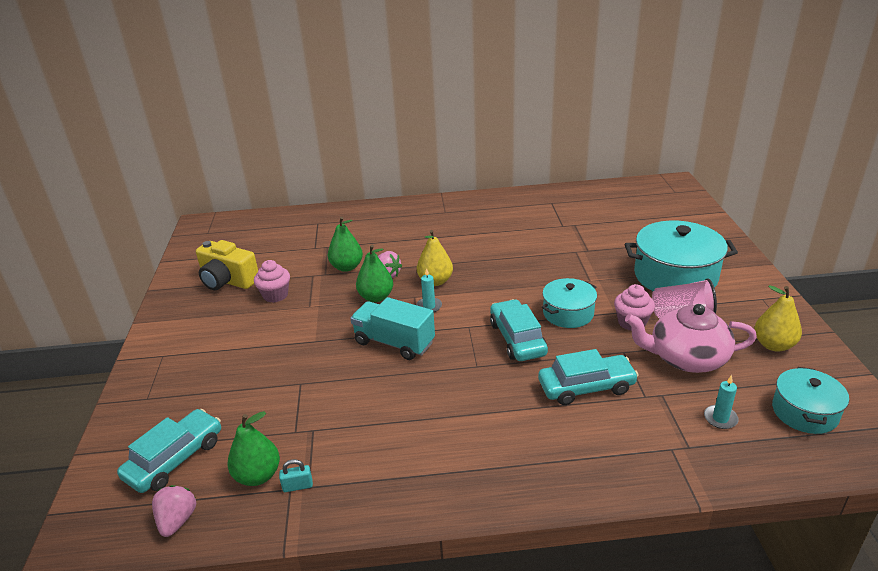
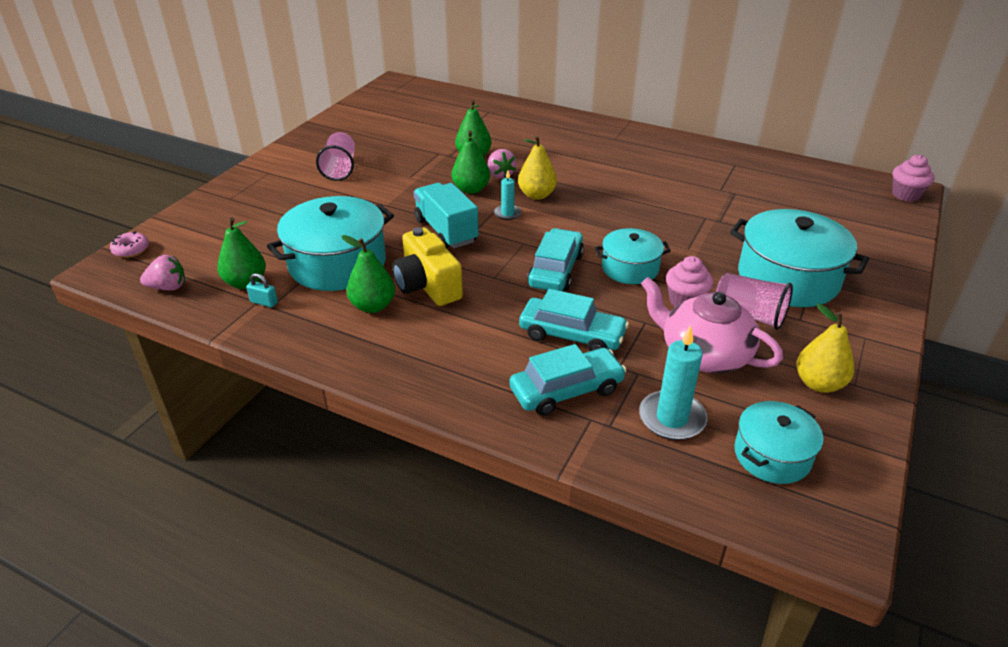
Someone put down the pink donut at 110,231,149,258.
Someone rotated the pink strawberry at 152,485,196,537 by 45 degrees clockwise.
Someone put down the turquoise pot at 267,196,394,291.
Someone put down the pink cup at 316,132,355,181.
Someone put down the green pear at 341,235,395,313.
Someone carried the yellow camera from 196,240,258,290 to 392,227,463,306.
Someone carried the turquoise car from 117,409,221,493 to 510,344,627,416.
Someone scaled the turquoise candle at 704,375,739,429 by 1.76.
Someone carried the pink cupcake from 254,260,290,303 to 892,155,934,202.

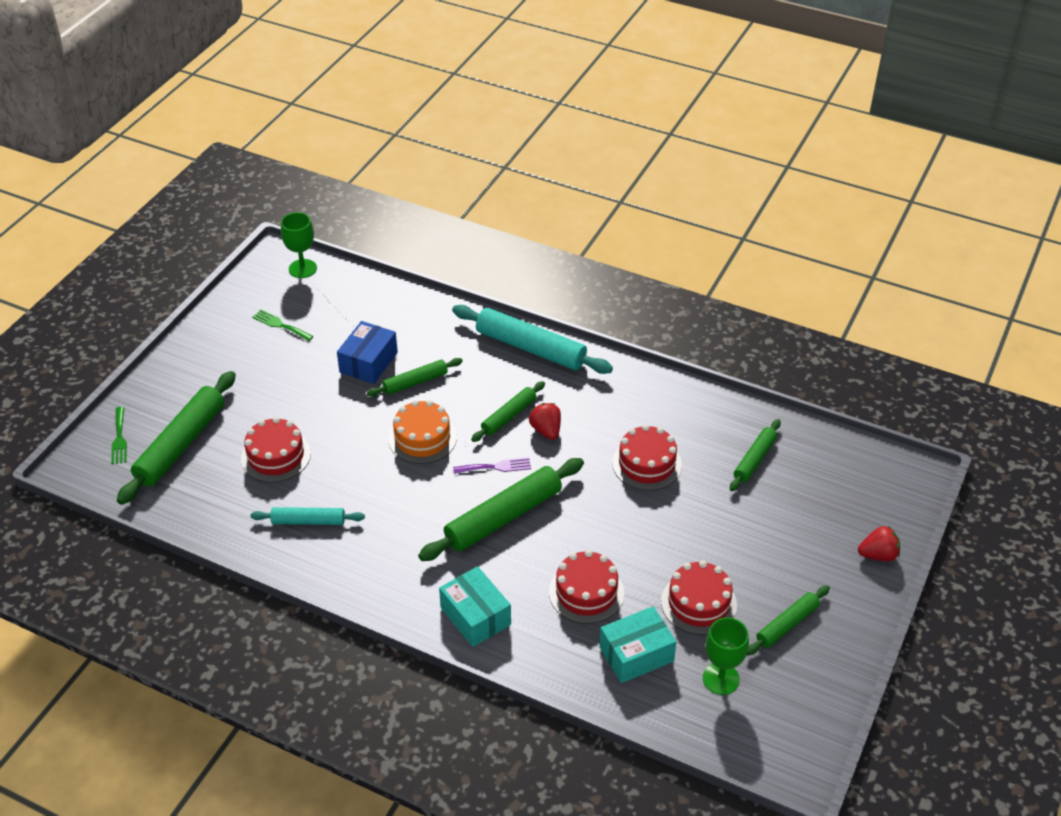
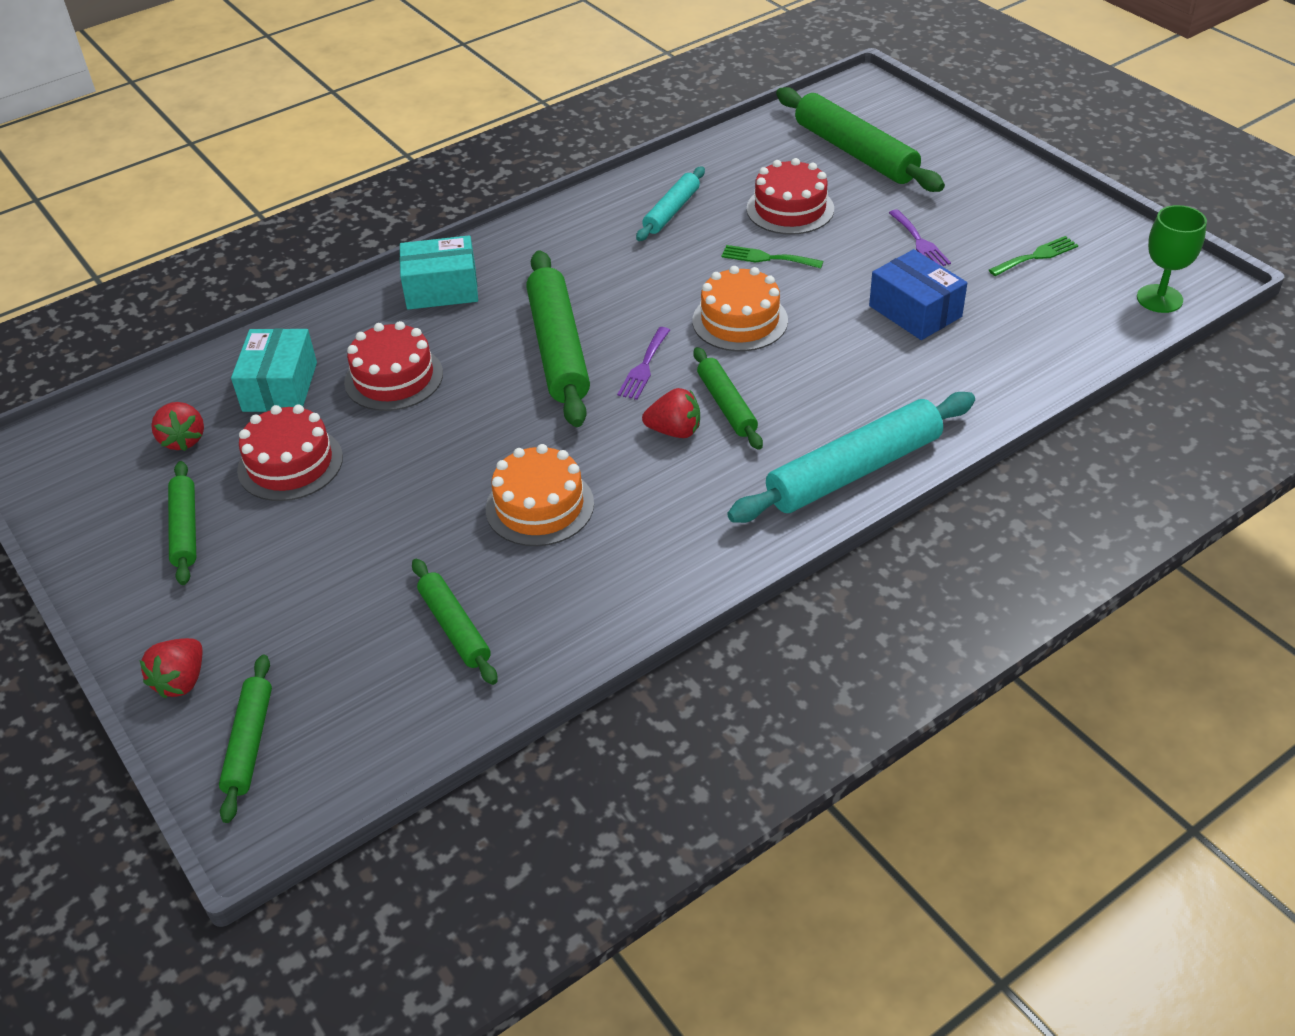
Someone swapped the green goblet at 703,617,749,695 for the red strawberry at 151,402,204,451.
Someone carried the green rolling pin from 367,358,463,397 to 219,655,272,823.
Someone repainted the red cake at 612,424,682,491, which became the orange cake at 486,444,594,546.
Someone carried the green fork from 111,407,127,464 to 721,245,824,268.
Someone put down the purple fork at 889,209,951,266.

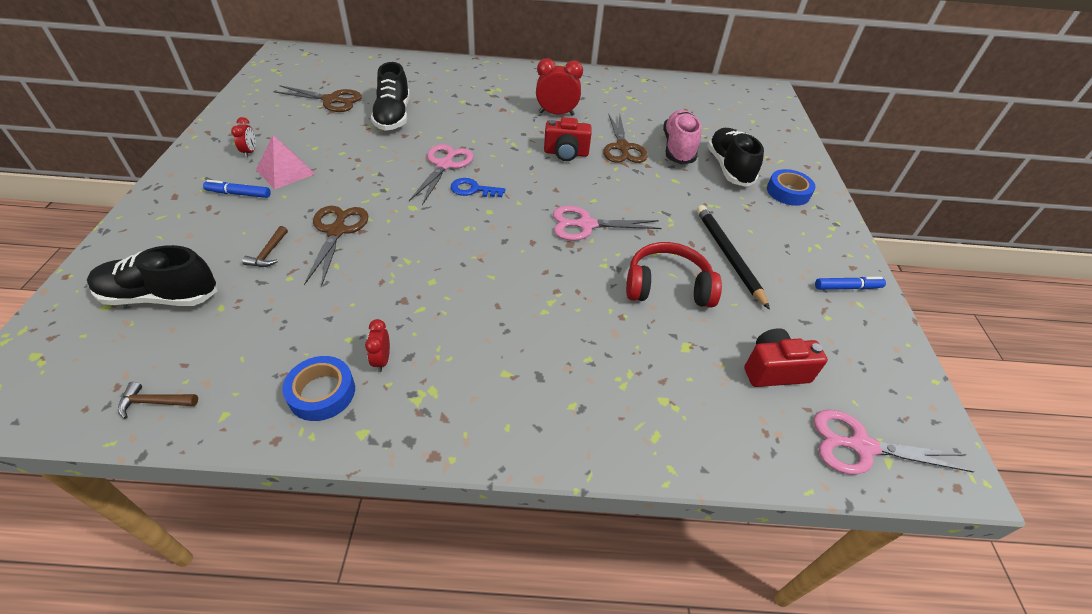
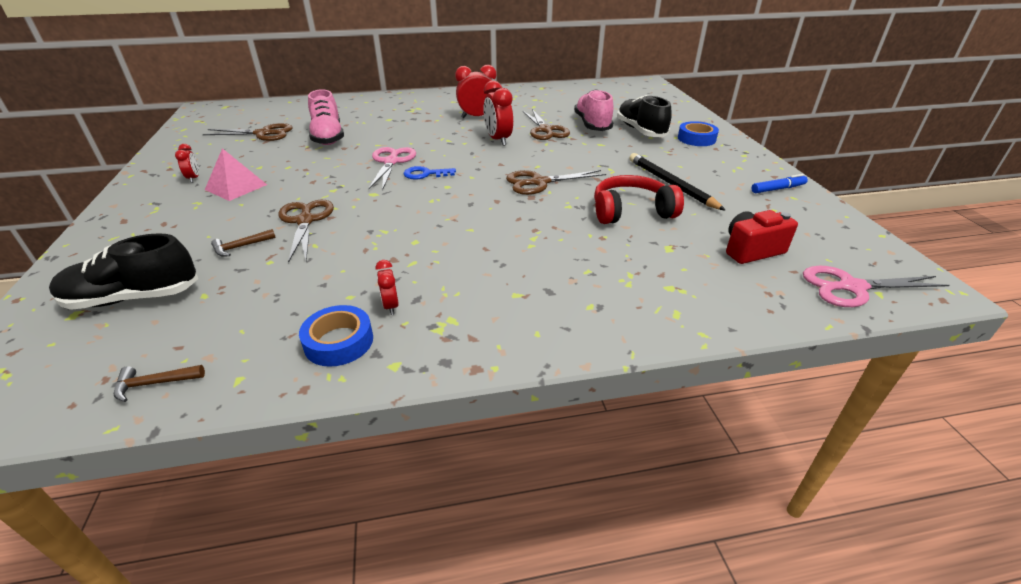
Someone rotated the brown hammer at 242,226,288,267 by 60 degrees clockwise.
Someone repainted the black shoe at 371,62,410,131, which became the pink shoe at 308,89,344,145.
Someone swapped the red camera at 544,117,592,161 for the red clock at 483,80,513,146.
Someone repainted the pink scissors at 553,206,661,241, which became the brown scissors at 506,170,606,195.
Someone took away the blue marker at 203,180,271,198.

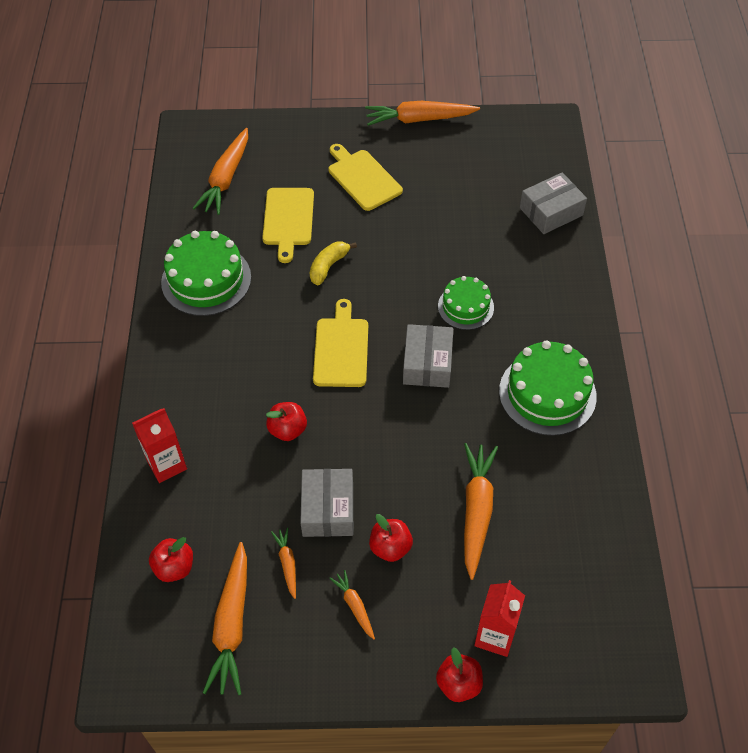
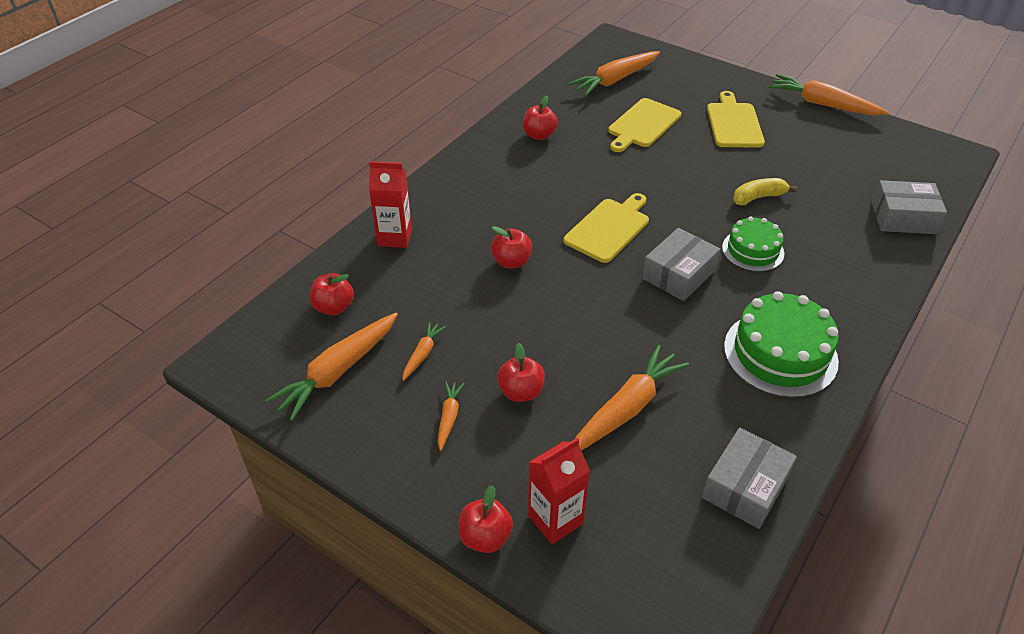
Someone swapped the green cake at 161,231,251,316 for the red apple at 523,95,558,140.
Someone carried the grey box from 300,469,353,537 to 702,428,797,529.
Someone carried the yellow banana from 310,241,357,285 to 733,178,797,205.

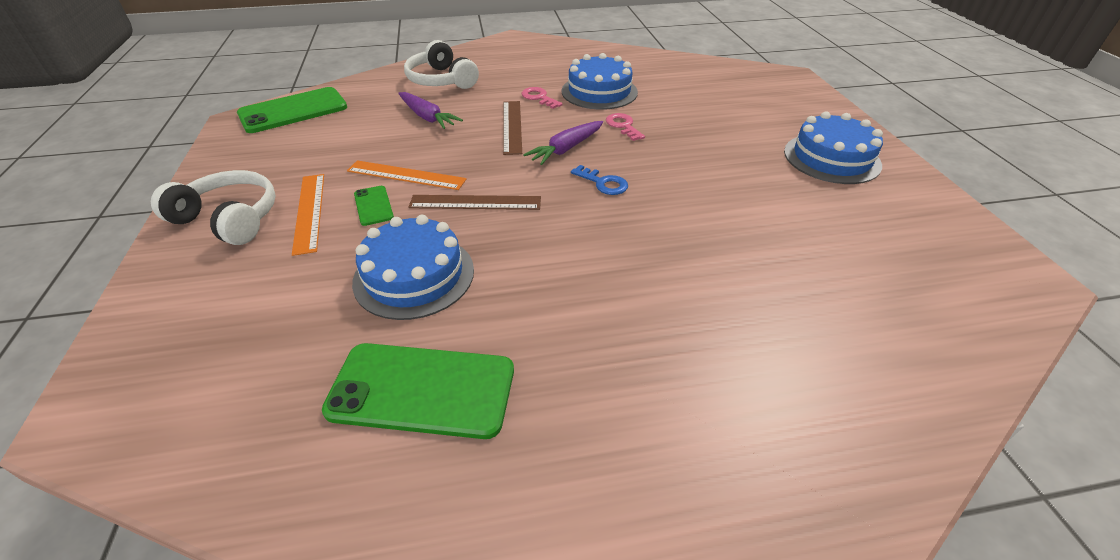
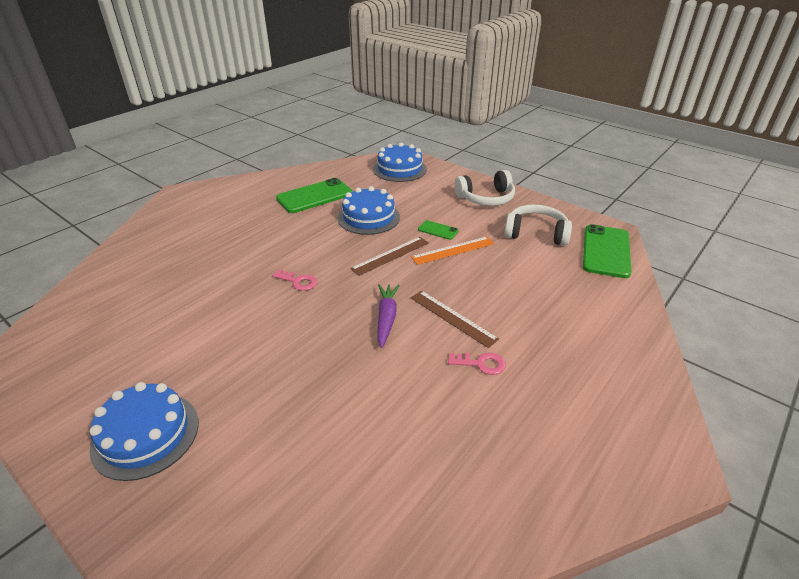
Someone carried the pink key from 606,113,645,141 to 273,269,317,291.
Someone carried the blue cake from 562,53,638,110 to 373,143,427,182.
Someone carried the white headphones from 404,40,479,89 to 504,204,572,246.
Someone took away the orange ruler at 292,174,324,256.
Someone took away the purple carrot at 398,92,463,129.
Someone took away the blue key at 571,165,628,195.

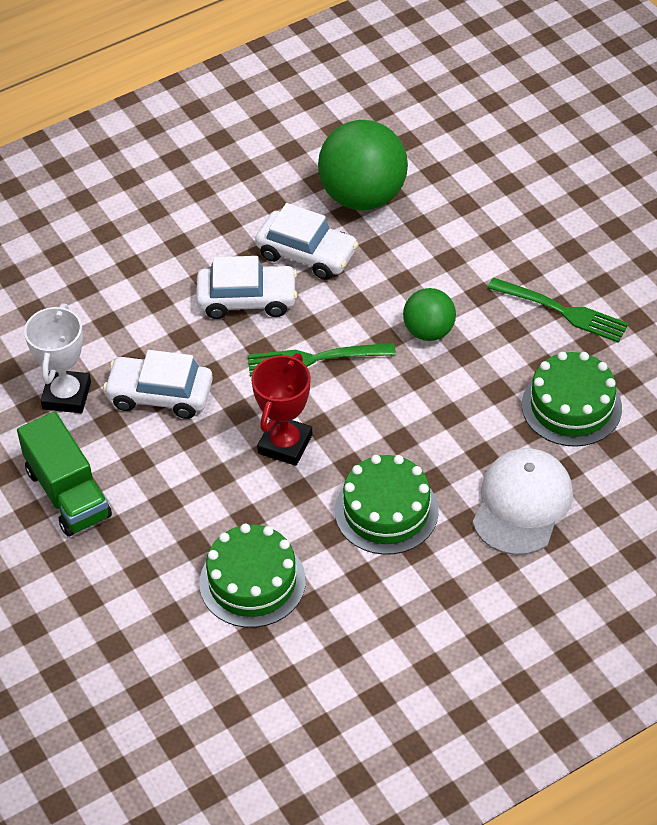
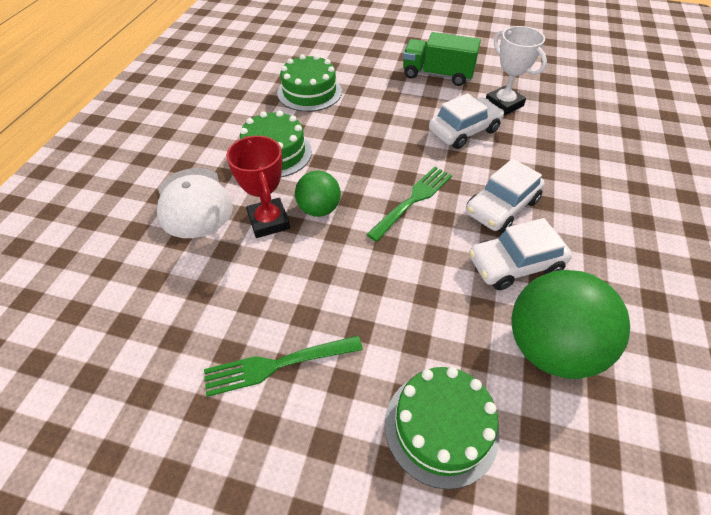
Someone carried the red trophy from 251,353,313,466 to 226,136,290,238.
Someone carried the green ball from 403,288,456,341 to 295,171,341,217.
Someone carried the green cake from 522,352,622,447 to 385,367,500,489.

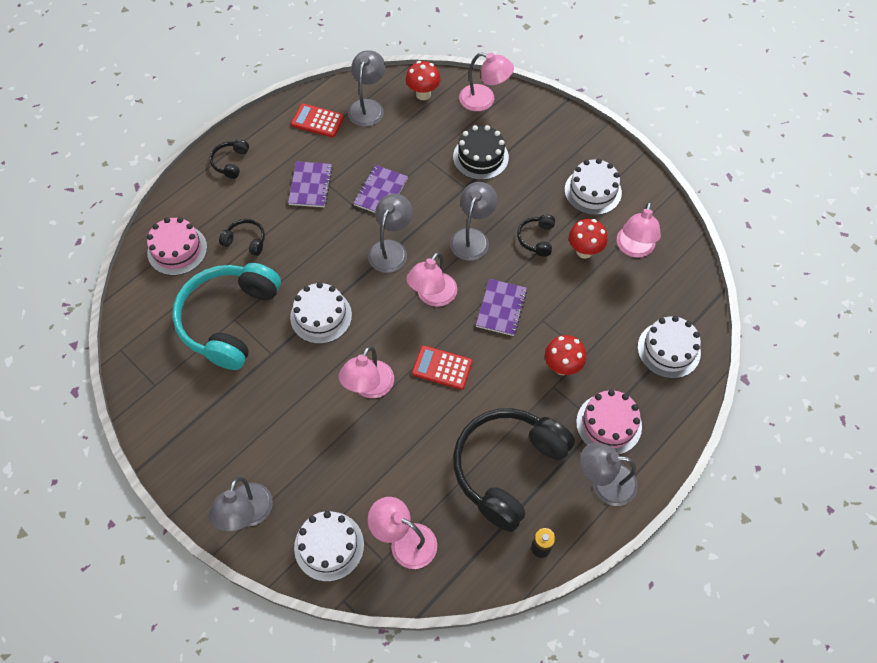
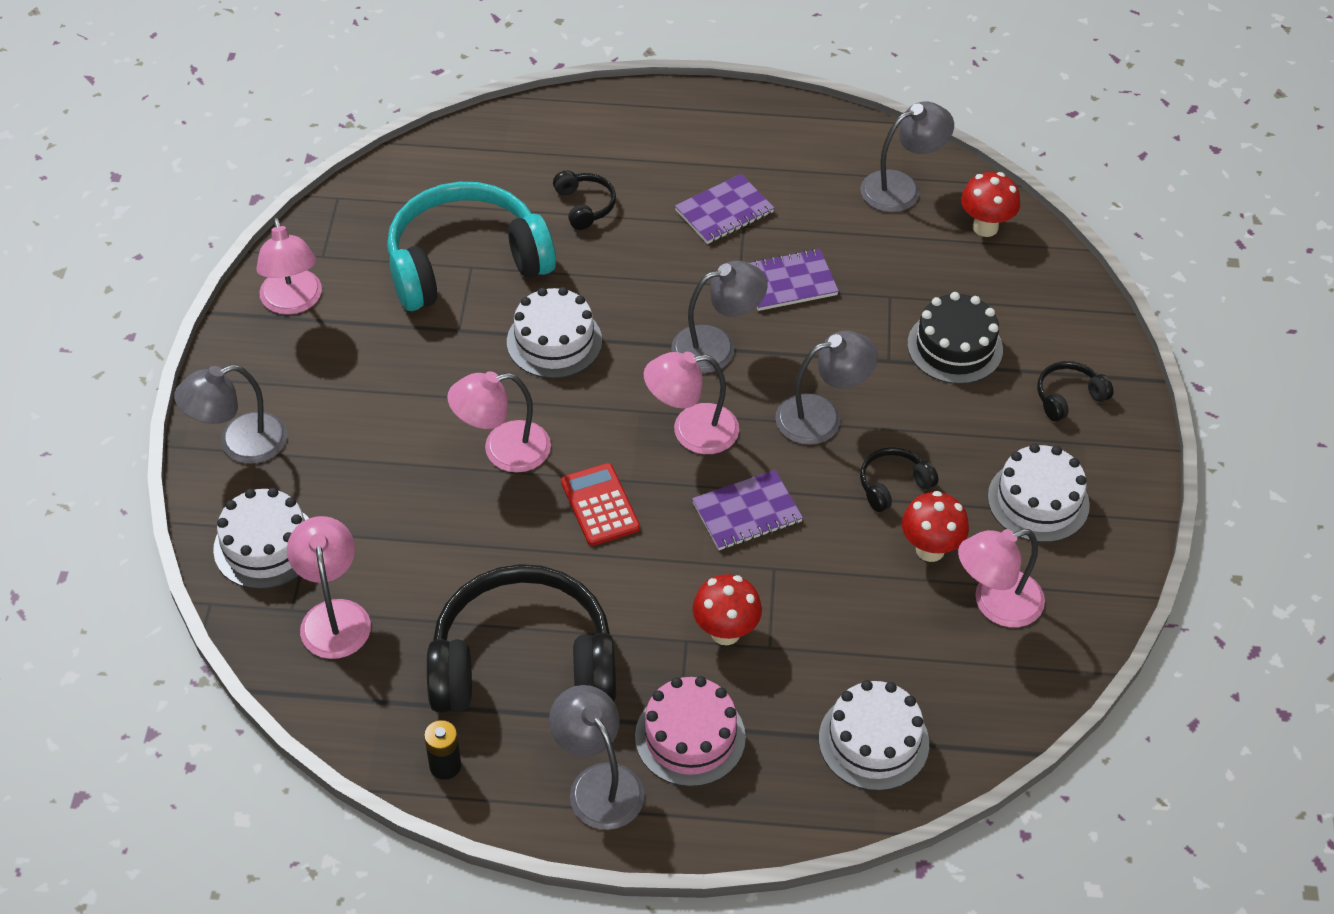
Someone carried the pink lamp from 459,52,514,111 to 256,217,322,315.
Someone carried the black headphones from 210,139,249,179 to 1037,361,1113,421.
Someone took away the pink cake at 147,217,207,276.
Someone took away the red calculator at 291,103,344,138.

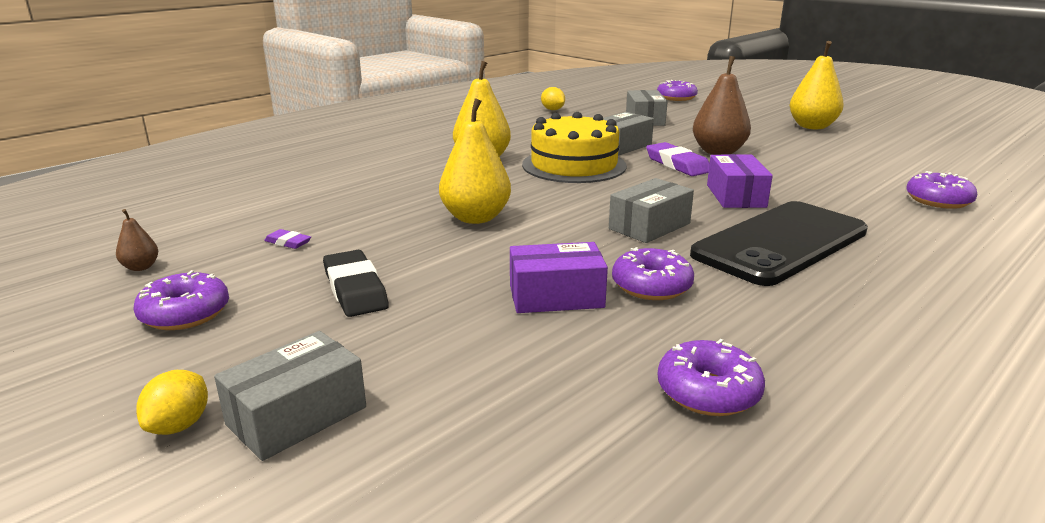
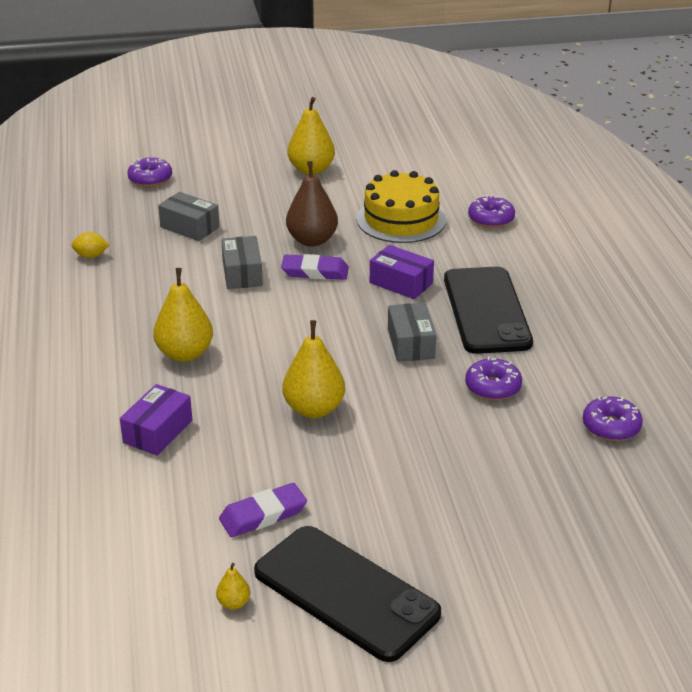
Someone carried the purple box from 510,242,608,313 to 120,384,192,456.
Someone repainted the brown pear at 116,209,158,271, which became the yellow pear at 216,563,250,609.
Someone scaled the purple eraser at 264,229,311,249 by 1.95.
Someone swapped the purple donut at 134,270,229,330 for the black phone at 254,526,441,662.
Someone carried the yellow cake from 522,112,627,183 to 357,170,446,243.
Someone took away the yellow lemon at 136,370,208,435.
Someone took away the grey box at 214,331,366,461.
Someone took away the black eraser at 323,250,389,317.

